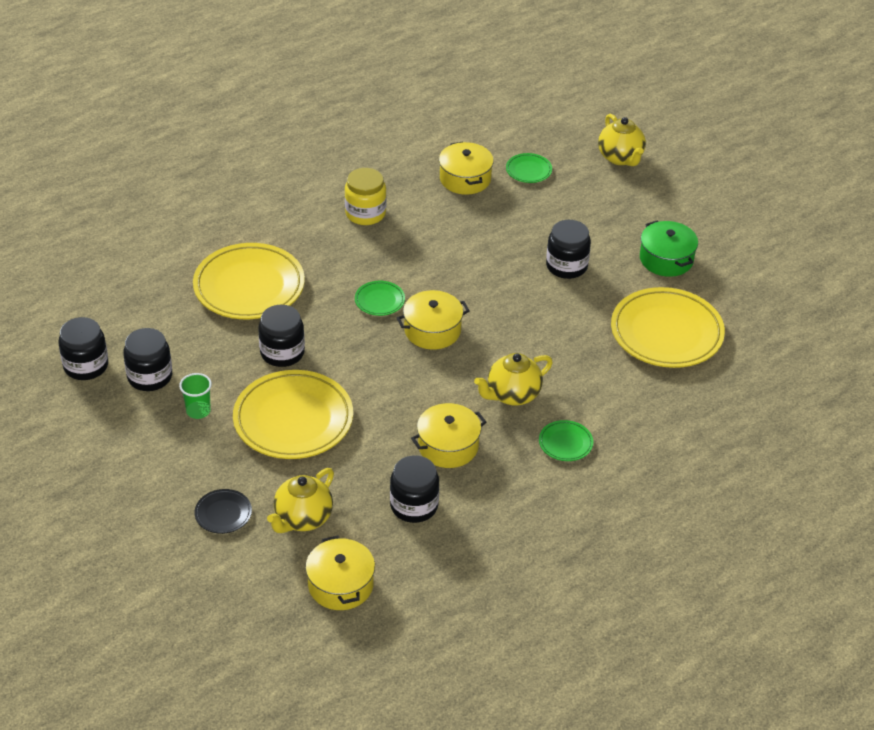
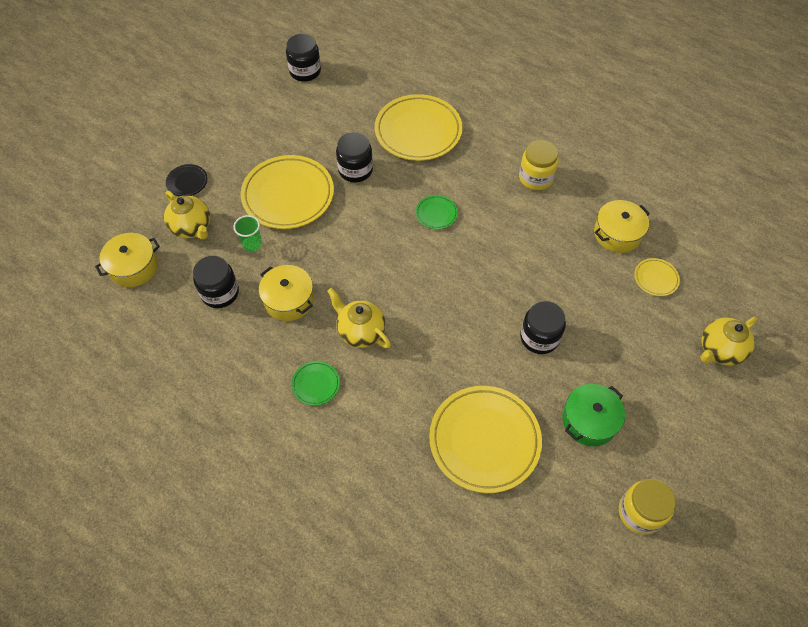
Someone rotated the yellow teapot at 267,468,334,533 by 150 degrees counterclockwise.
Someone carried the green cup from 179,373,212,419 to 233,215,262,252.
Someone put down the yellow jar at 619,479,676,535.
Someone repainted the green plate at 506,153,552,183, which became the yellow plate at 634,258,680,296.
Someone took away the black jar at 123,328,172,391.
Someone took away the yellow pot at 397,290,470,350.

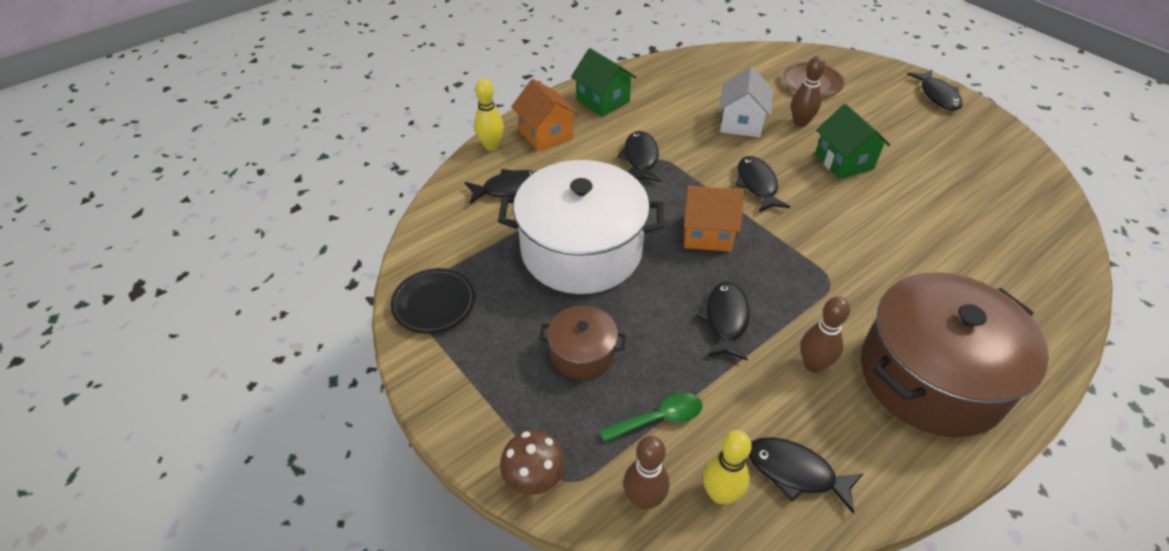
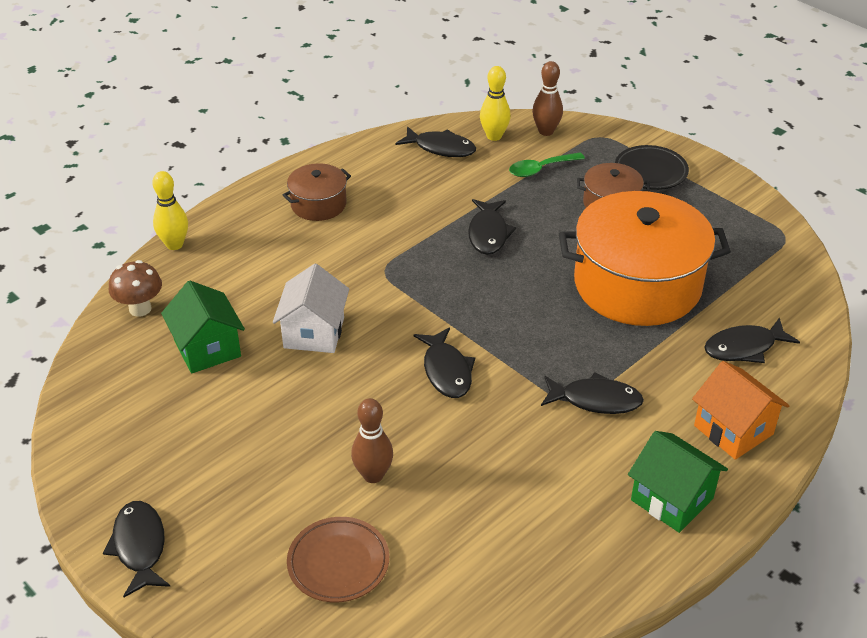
Someone carried the brown mushroom from 500,430,566,495 to 109,260,162,317.
Someone carried the yellow bowling pin from 474,79,504,151 to 152,171,188,250.
Someone carried the green house from 815,104,890,179 to 161,281,245,373.
Someone carried the white house from 719,66,773,137 to 273,264,349,353.
Someone scaled the brown pot at 861,272,1049,437 by 0.47.
Someone rotated the black fish at 617,131,661,182 by 75 degrees counterclockwise.
Someone repainted the white pot at 498,160,664,294, which became the orange pot at 559,191,731,326.
Someone carried the black plate from 390,268,475,334 to 615,145,689,190.
Someone took away the orange house at 684,186,744,252.
Someone took away the brown bowling pin at 800,296,850,373.

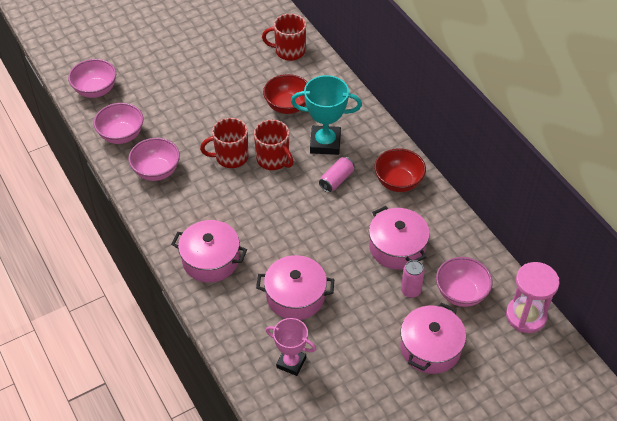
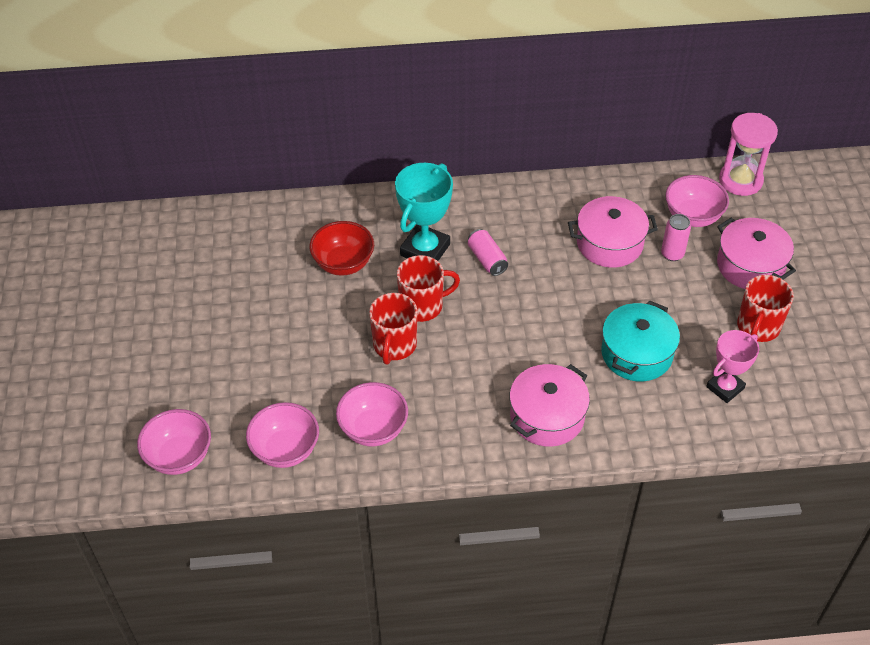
Someone repainted the pink pot at 256,255,334,320, which became the turquoise pot at 601,300,680,381.
Someone carried the red mug from 262,14,306,61 to 737,275,794,342.
Someone took away the red bowl at 374,148,426,192.

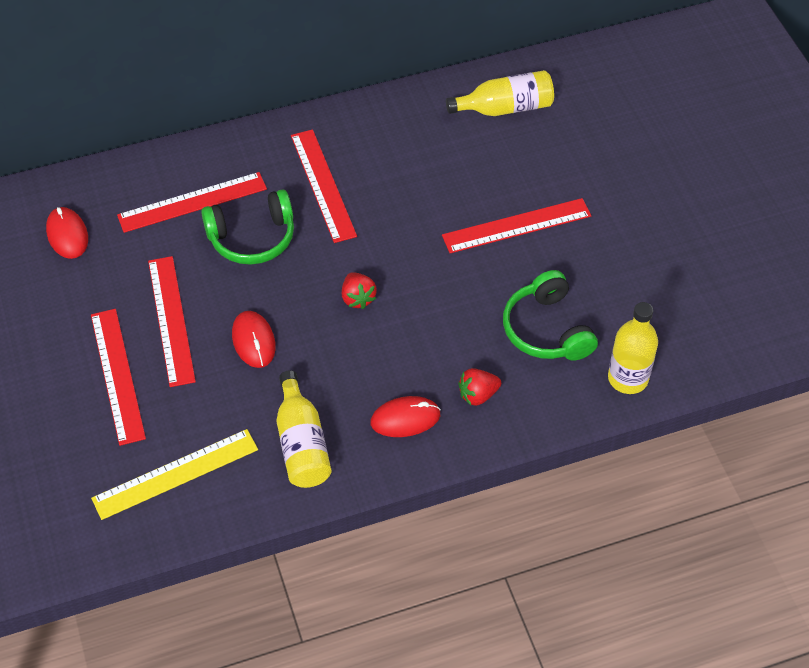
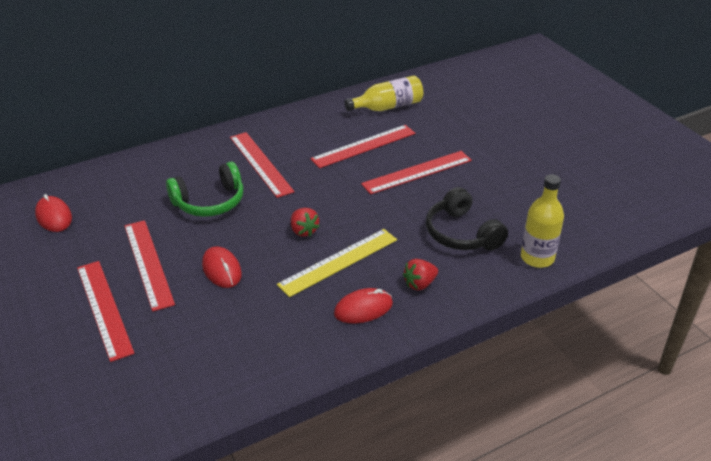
Someone carried the yellow ruler from 91,429,258,520 to 277,229,397,297.
Someone carried the red ruler from 117,172,267,233 to 310,125,415,168.
Someone repainted the green headphones at 503,270,598,361, which became the black headphones at 426,187,508,251.
Someone took away the yellow bottle at 276,370,332,488.

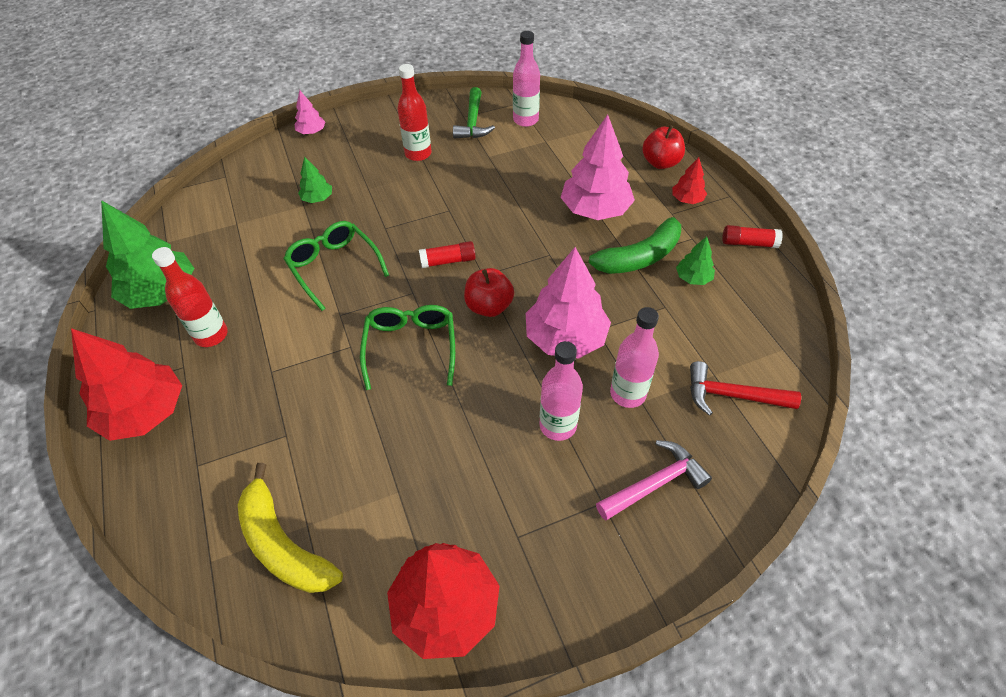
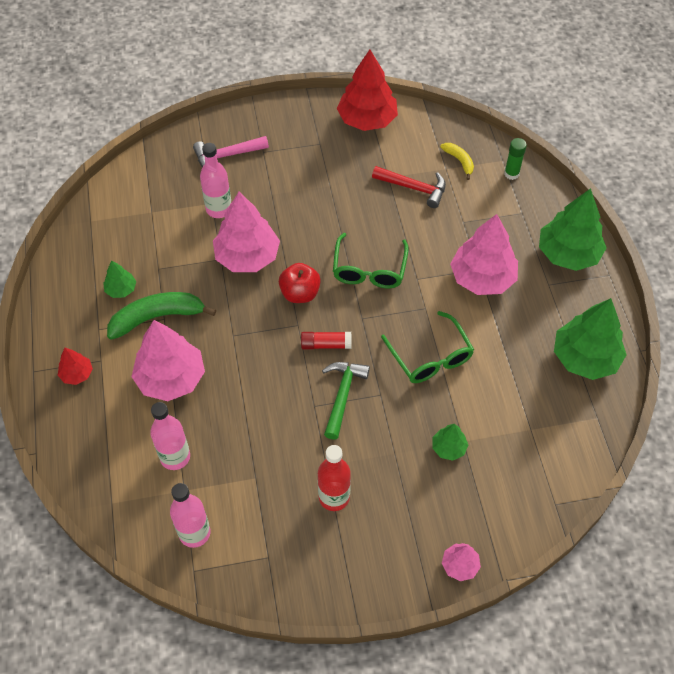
Someone carried the pink bottle from 539,341,583,441 to 150,402,190,470.
Someone carried the green hammer from 453,87,495,139 to 322,362,370,440.
Someone carried the red hammer from 690,361,801,416 to 372,166,446,208.
Someone scaled the yellow banana at 238,463,343,593 by 0.53.
Someone put down the pink tree at 450,214,518,295.
Someone put down the green glue stick at 504,138,527,180.
Someone repainted the red tree at 71,328,182,441, which became the green tree at 539,188,607,271.
Someone took away the red bottle at 152,247,228,347.
Someone took away the red apple at 642,125,685,169.
Someone took away the red glue stick at 722,225,783,248.

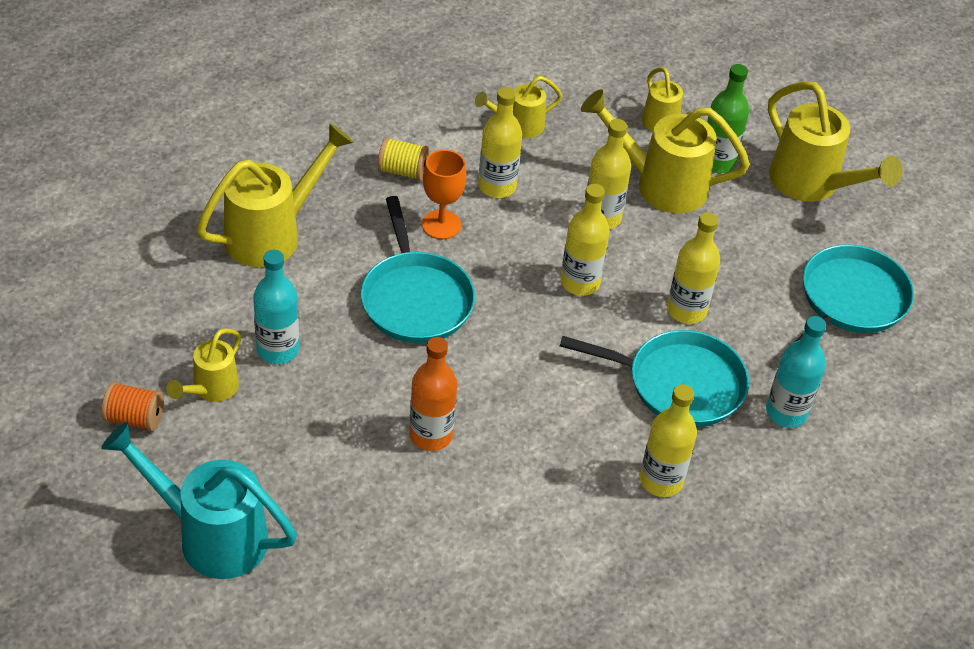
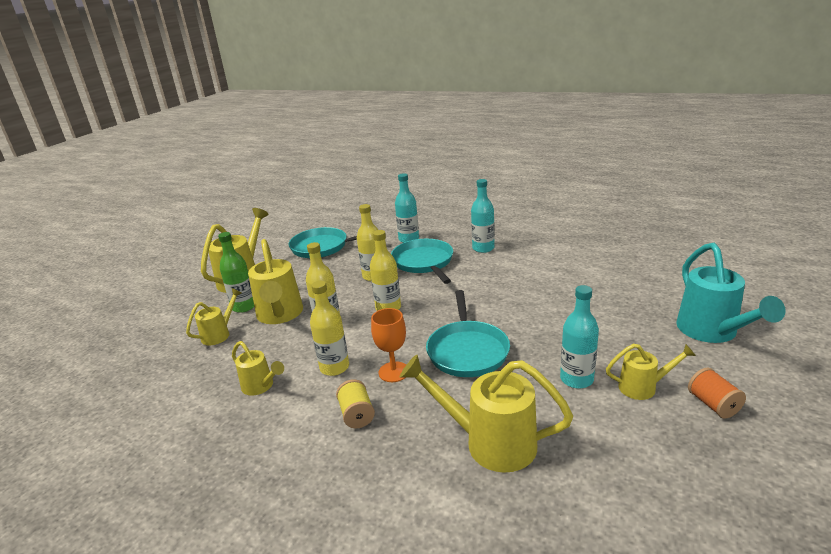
Someone rotated the turquoise pan at 361,196,475,343 by 135 degrees clockwise.
Someone repainted the yellow bottle at 640,384,697,497, which became the turquoise bottle at 471,179,495,253.
Someone took away the orange bottle at 409,337,457,451.

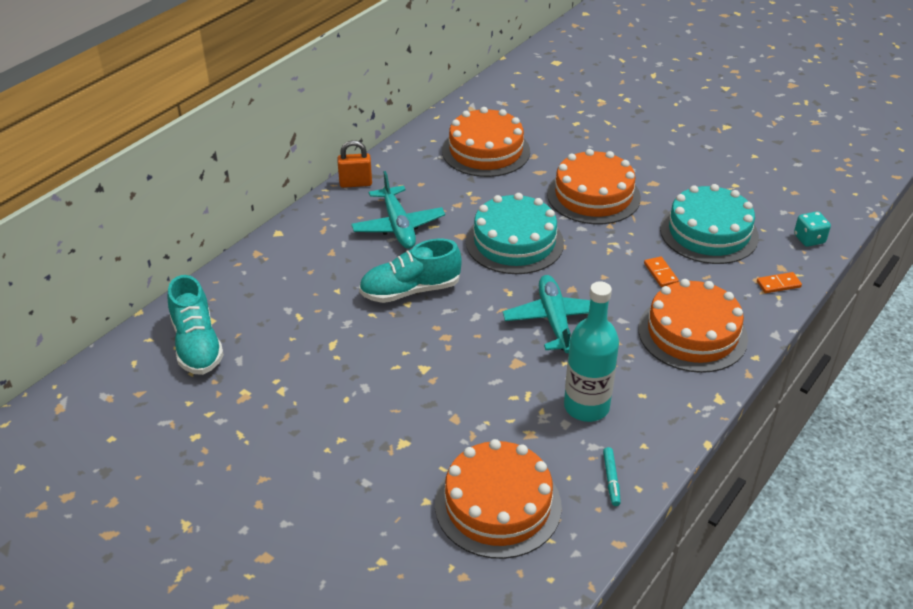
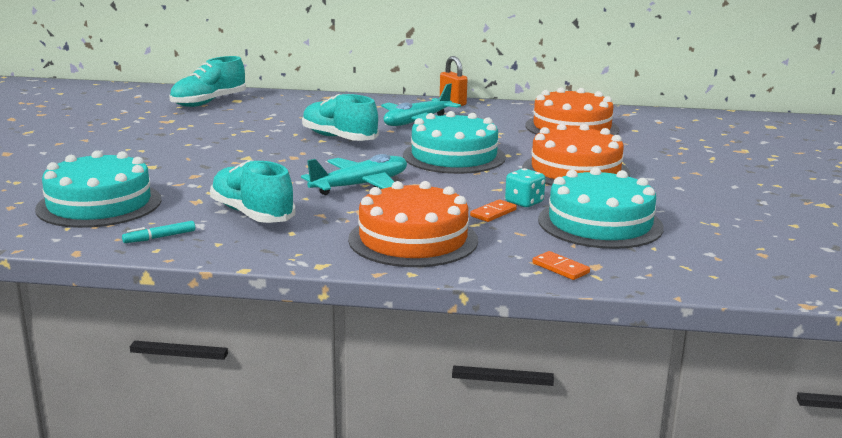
Someone repainted the orange cake at 435,439,562,559, which became the turquoise cake at 35,151,162,228.
Someone swapped the turquoise bottle at 564,281,619,422 for the turquoise shoe at 210,160,295,223.
Someone carried the turquoise dice from 794,211,831,247 to 505,168,545,207.

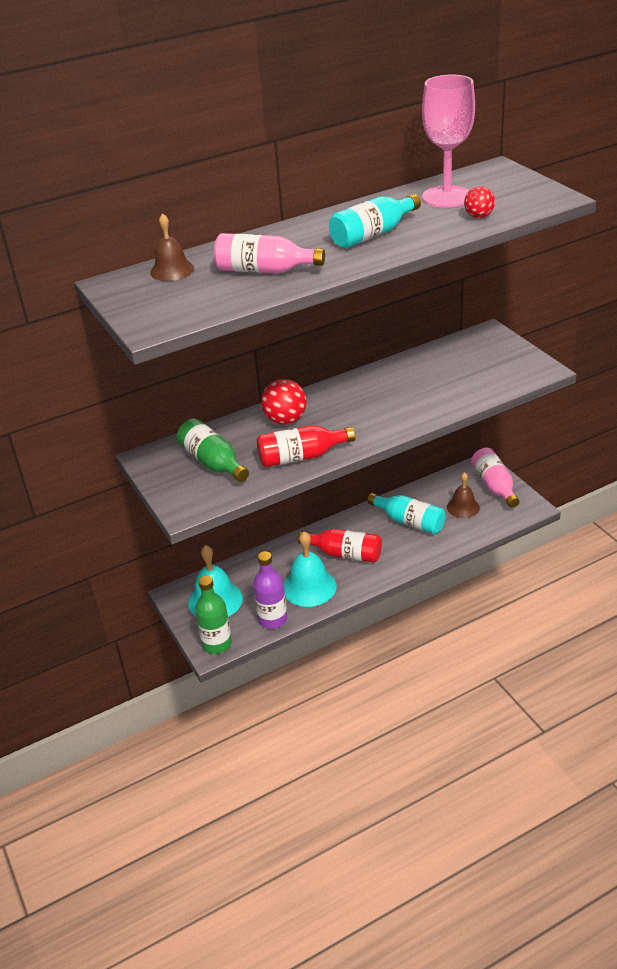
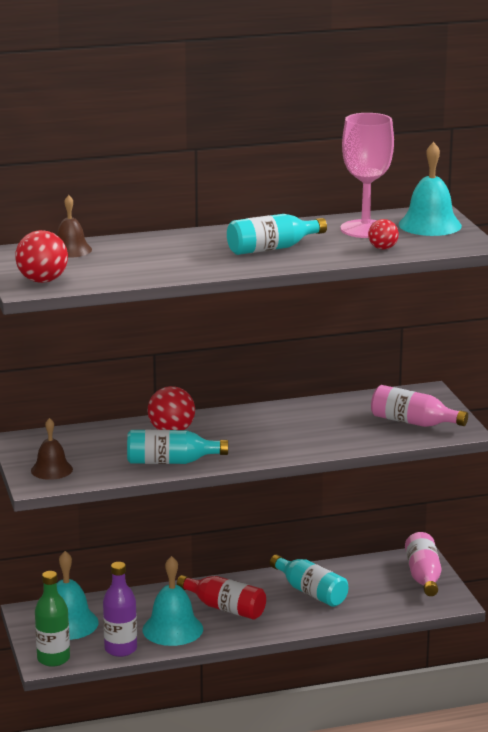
Someone put down the red ball at 15,230,68,283.
Someone carried the brown bell from 447,472,480,518 to 31,418,73,480.
Someone repainted the red bottle at 257,425,355,467, which became the turquoise bottle at 127,430,228,464.
Someone carried the pink bottle from 214,233,325,274 to 371,385,468,427.
Someone put down the turquoise bell at 399,142,462,236.
Someone took away the green bottle at 177,418,249,482.

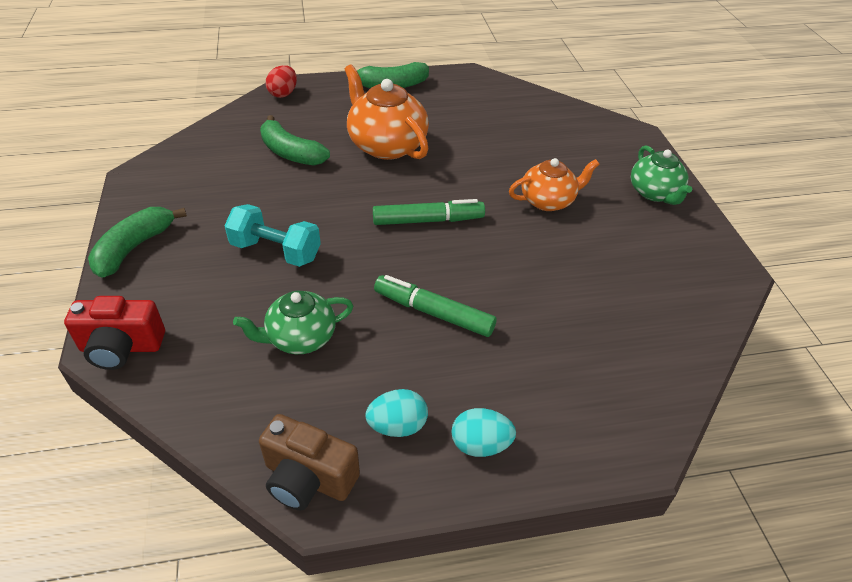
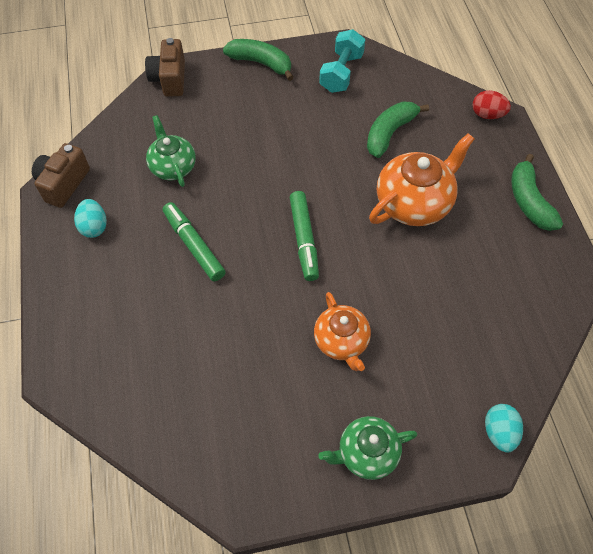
Someone repainted the red camera at 64,296,165,370, which became the brown camera at 145,38,185,97.
Someone rotated the green marker at 374,275,496,337 by 60 degrees counterclockwise.
Someone carried the turquoise dumbbell from 225,204,321,267 to 319,29,365,93.
Someone carried the turquoise egg from 452,408,516,457 to 485,404,523,453.

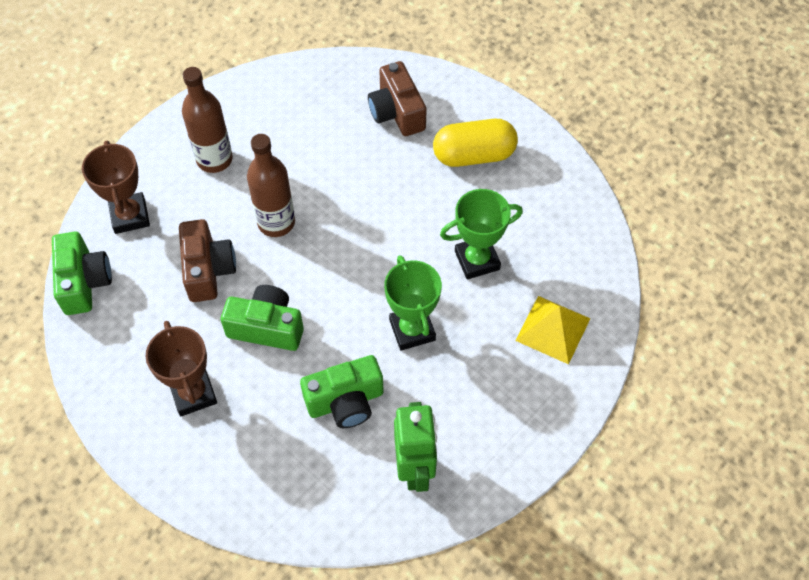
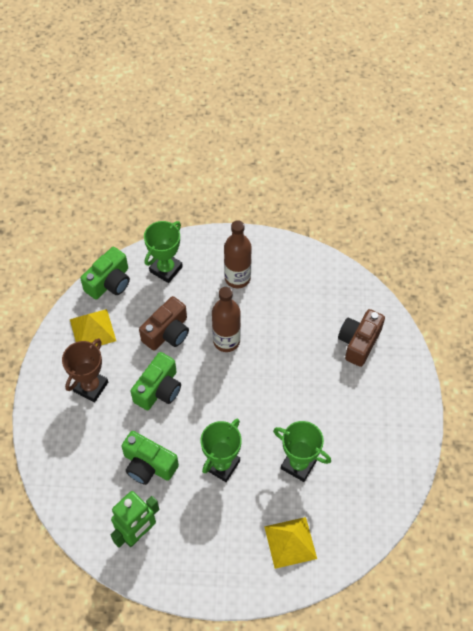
Someone put down the yellow pyramid at 70,309,116,346.
Someone rotated the green camera at 221,285,304,351 by 60 degrees clockwise.
Someone repainted the brown trophy at 82,141,150,234, which became the green trophy at 144,221,183,283.
Someone took away the yellow capsule at 433,119,518,167.

